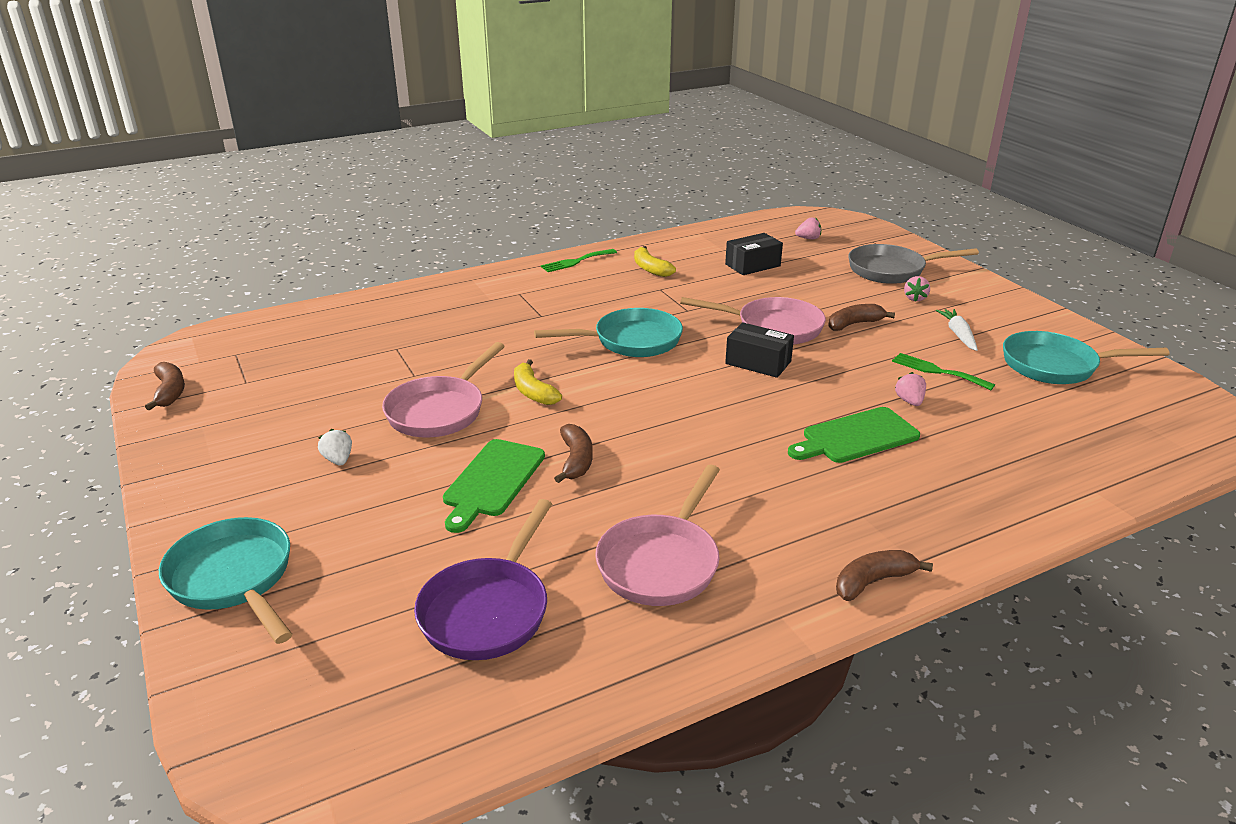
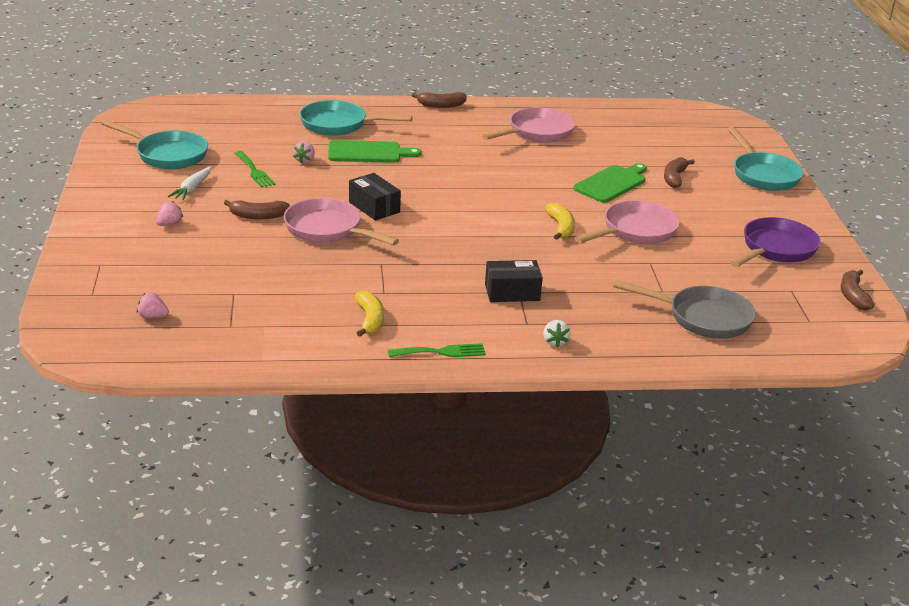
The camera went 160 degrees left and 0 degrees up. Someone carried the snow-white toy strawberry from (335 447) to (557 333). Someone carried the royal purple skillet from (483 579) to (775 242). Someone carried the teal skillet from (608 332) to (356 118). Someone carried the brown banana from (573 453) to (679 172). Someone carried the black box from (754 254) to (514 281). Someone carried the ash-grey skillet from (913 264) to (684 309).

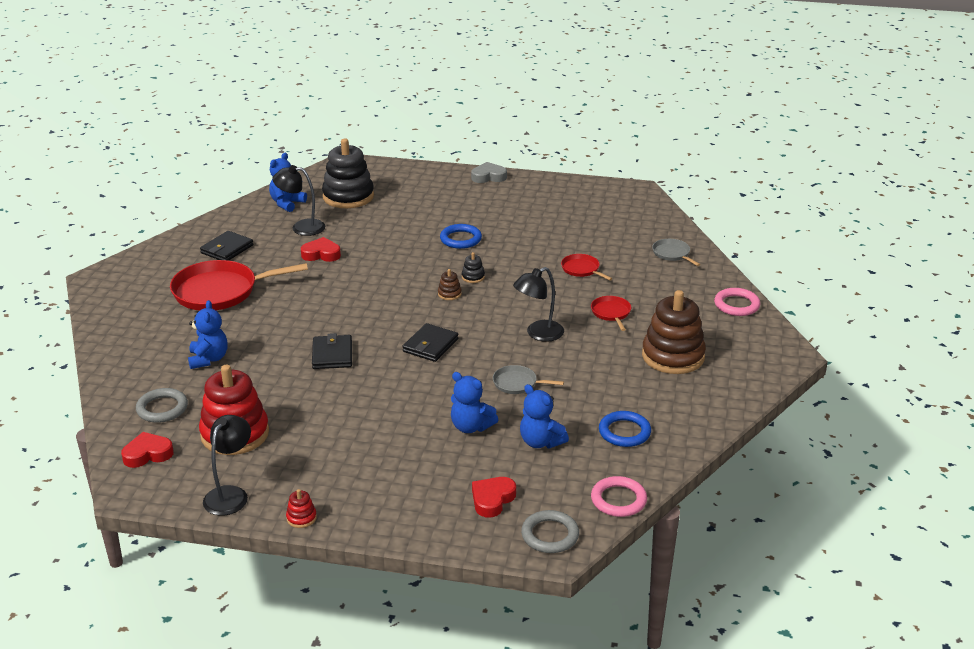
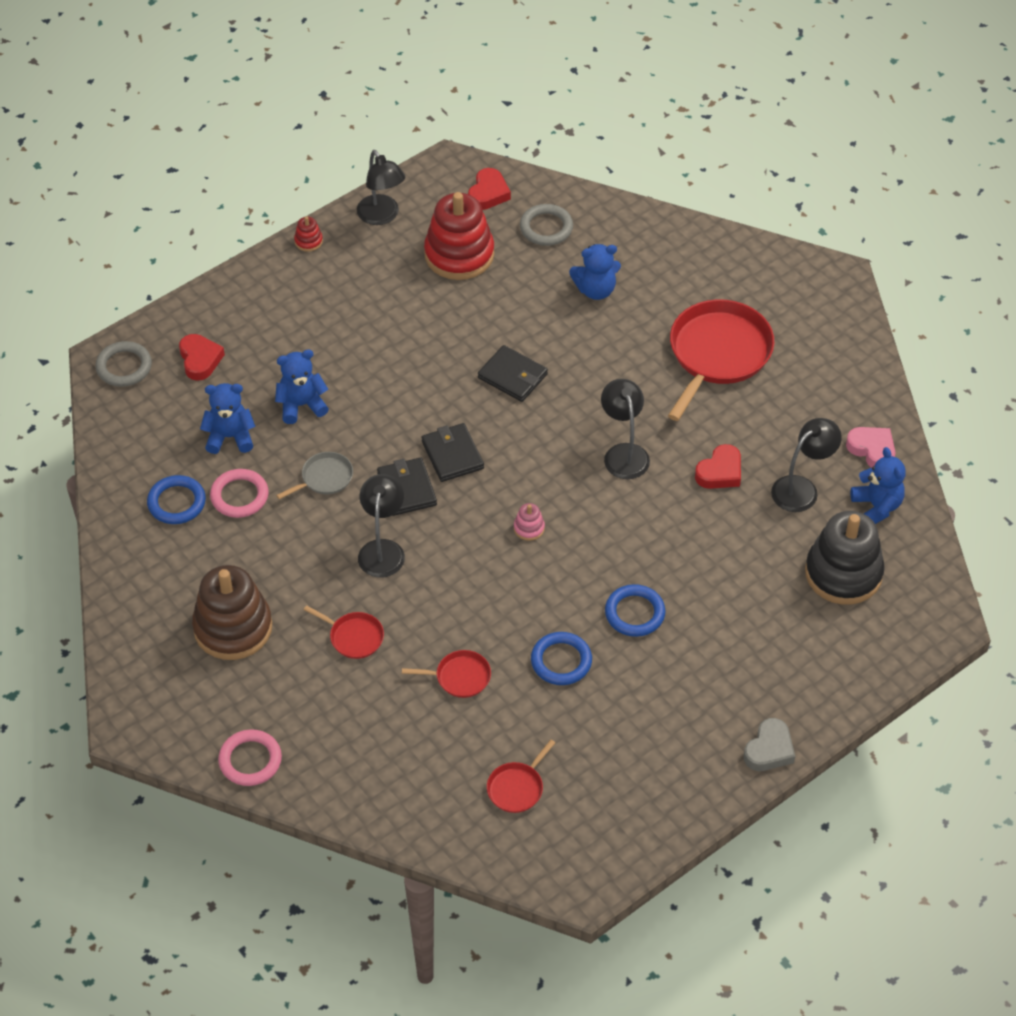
The camera went 130 degrees right and 20 degrees up. Someone took away the black stacking toy at (473 267). Someone took away the ash-grey skillet at (676 252). Someone put down the red skillet at (521 776). Someone put down the royal blue ring at (561 658). Someone put down the black lamp at (625 429). Someone put down the pink heart shape at (870 447). Someone carried the black card wallet from (226 246) to (407 487). Someone carried the pink ring from (619 496) to (239 493). Someone repainted the brown stacking toy at (450 284), which became the pink stacking toy at (529 522). Someone rotated the royal blue teddy bear at (208 334) by 45 degrees counterclockwise.

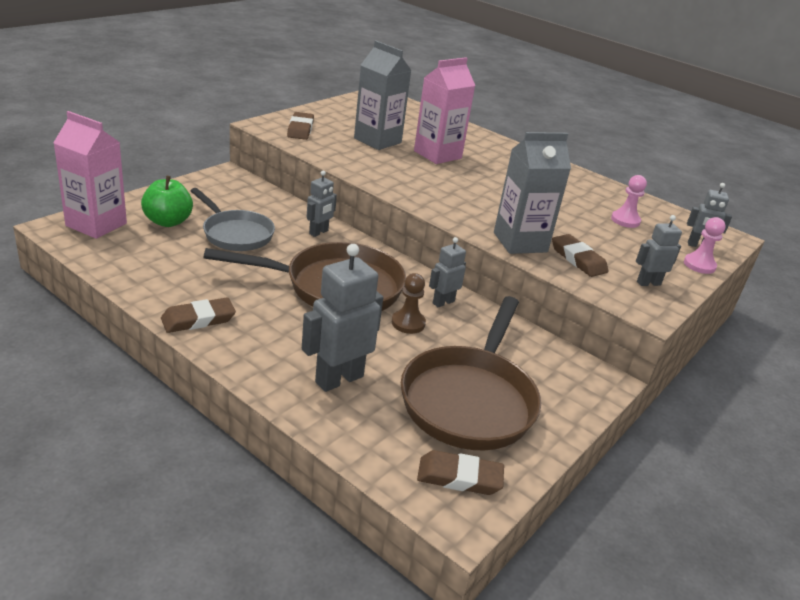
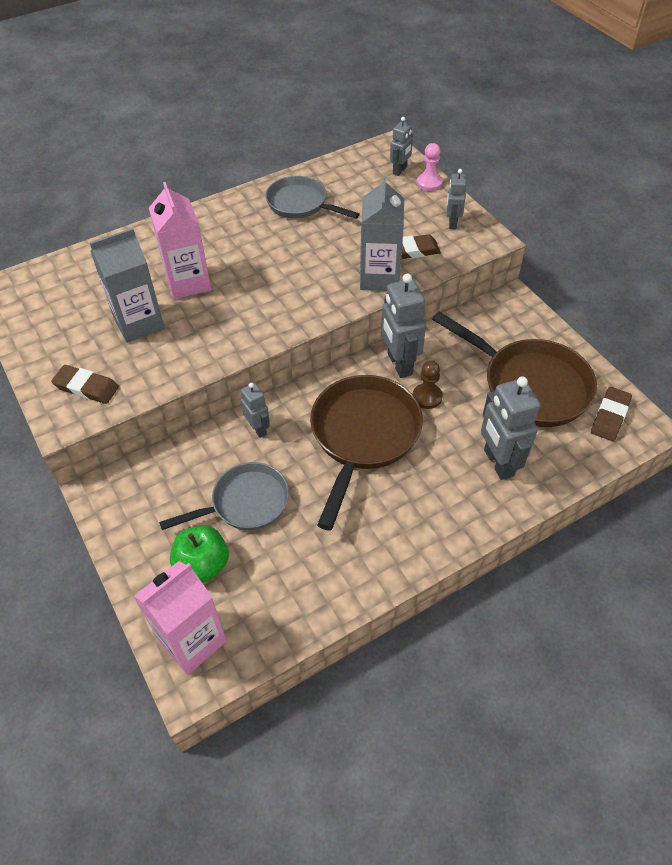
The camera went 65 degrees left and 20 degrees up. Someone took away the brown eraser at (198 315). Someone took away the pink game pawn at (629 201). Someone put down the ash-grey skillet at (313 197). Someone scaled the ash-grey toy robot at (447 272) by 1.76.

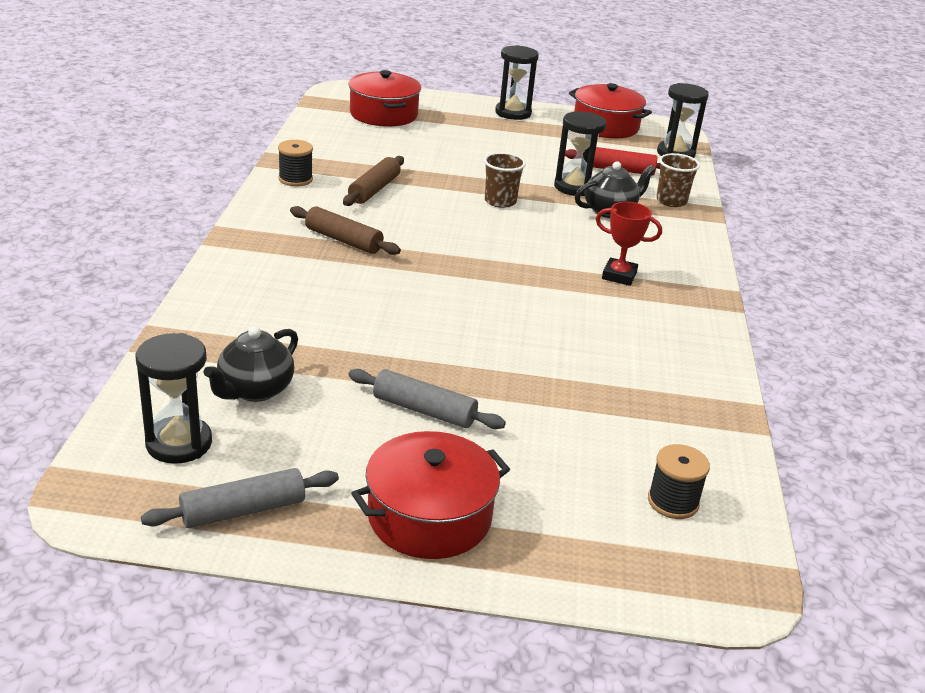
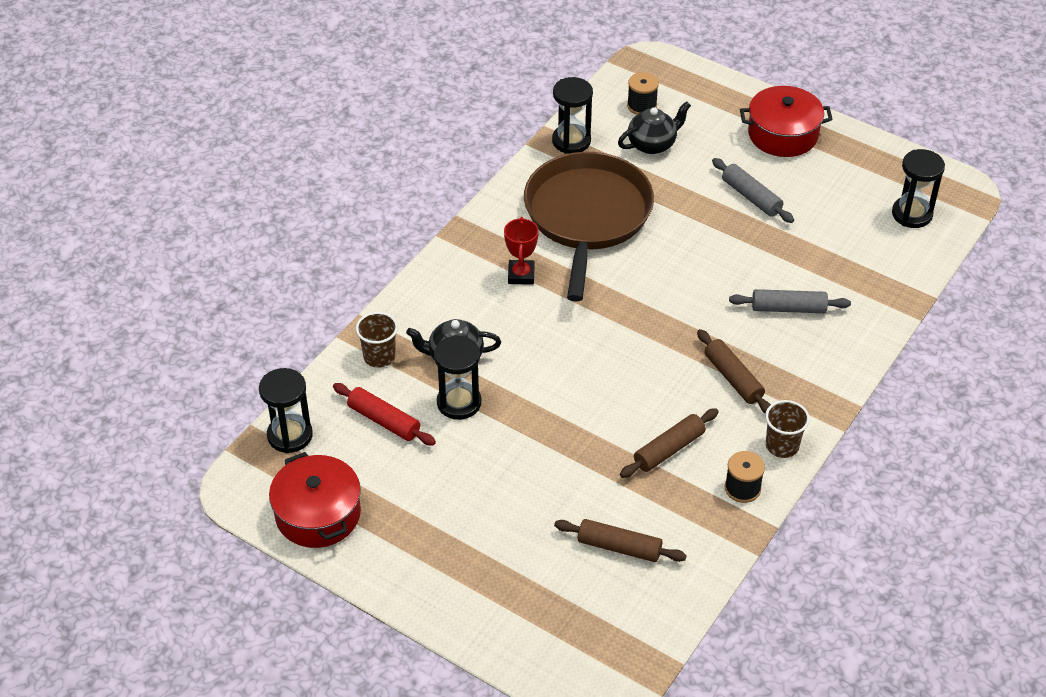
The camera went 150 degrees left and 15 degrees up. Someone took away the red cooking pot at (385 98). Someone put down the brown skillet at (589 227). Someone put down the brown pastry roller at (620 540). Someone carried the ash-grey pastry roller from (240 498) to (790 301). Someone carried the black tea pot from (250 364) to (654 127). Someone carried the brown beaker from (505 180) to (787 429). Someone carried the black sand timer from (517 82) to (572 115). Someone rotated the red prize cup at (629 244) by 45 degrees clockwise.

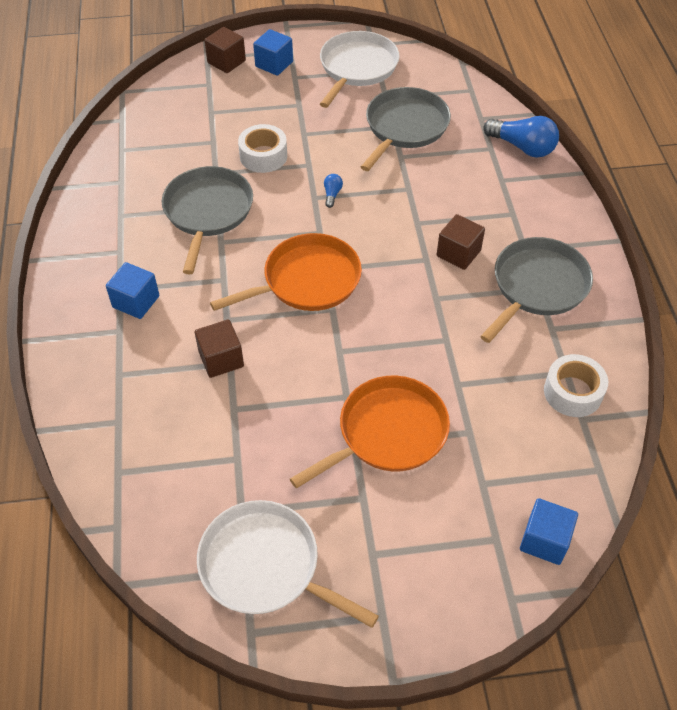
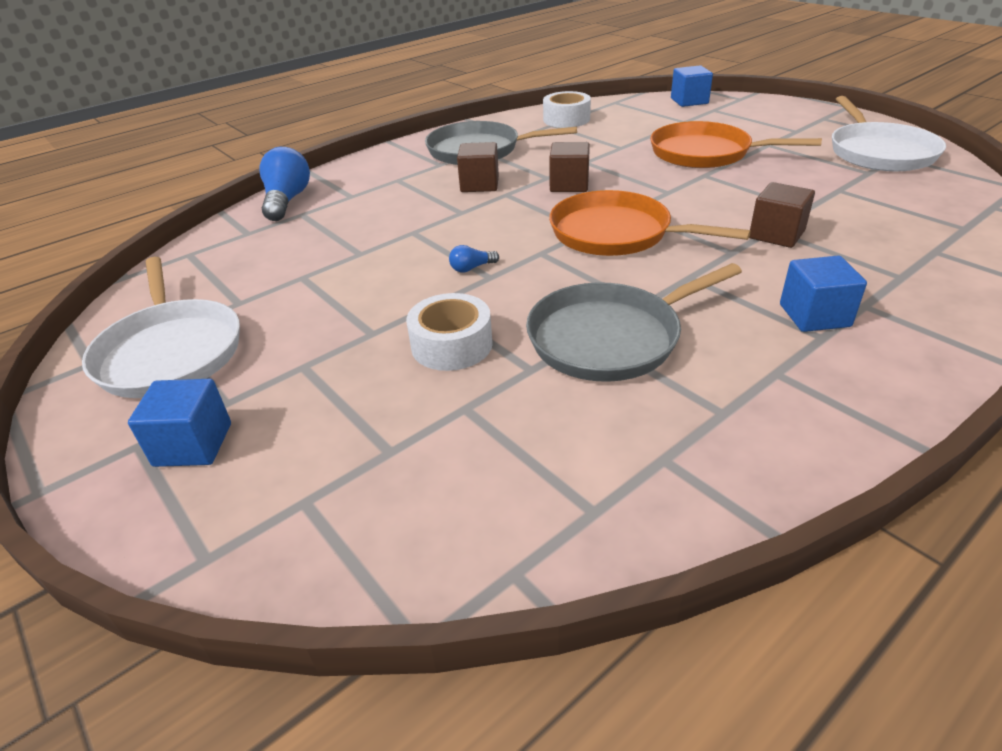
The camera went 120 degrees left and 15 degrees down. Someone took away the ash-grey skillet at (406 129). Someone carried the brown cube from (225 50) to (569 167). Someone rotated the snow-white skillet at (360 69) by 105 degrees counterclockwise.

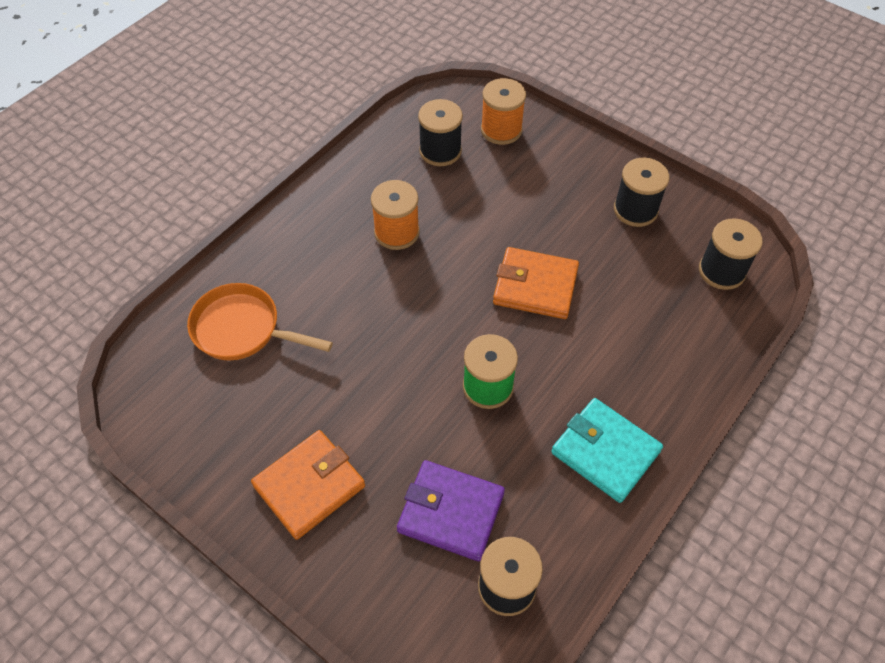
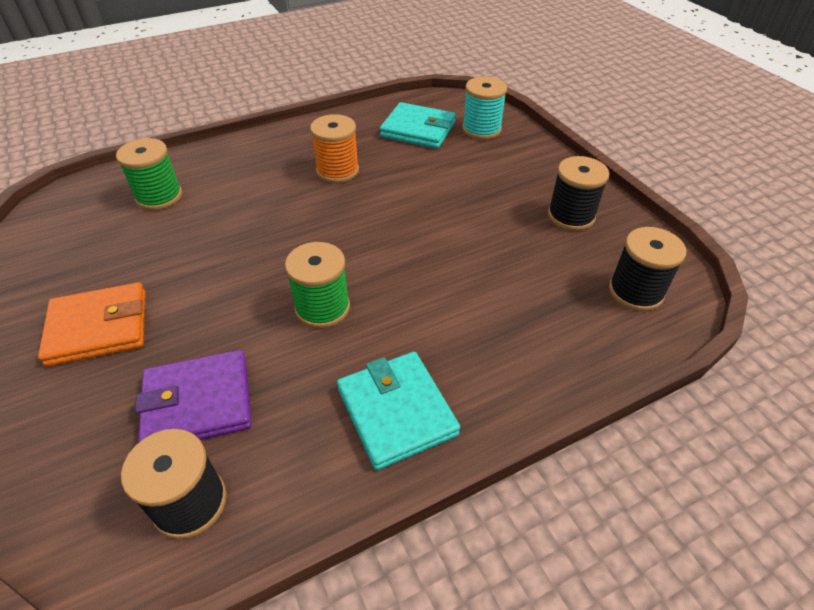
The camera went 25 degrees right and 10 degrees down. Someone took away the orange card wallet at (536 283). Someone swapped the orange skillet at (260 321) for the green reel of thread at (149 174). Someone swapped the black reel of thread at (440 132) for the teal card wallet at (418 125). Someone repainted the orange reel of thread at (503 111), which became the teal reel of thread at (484 108). Someone rotated the royal purple card wallet at (451 510) by 60 degrees counterclockwise.

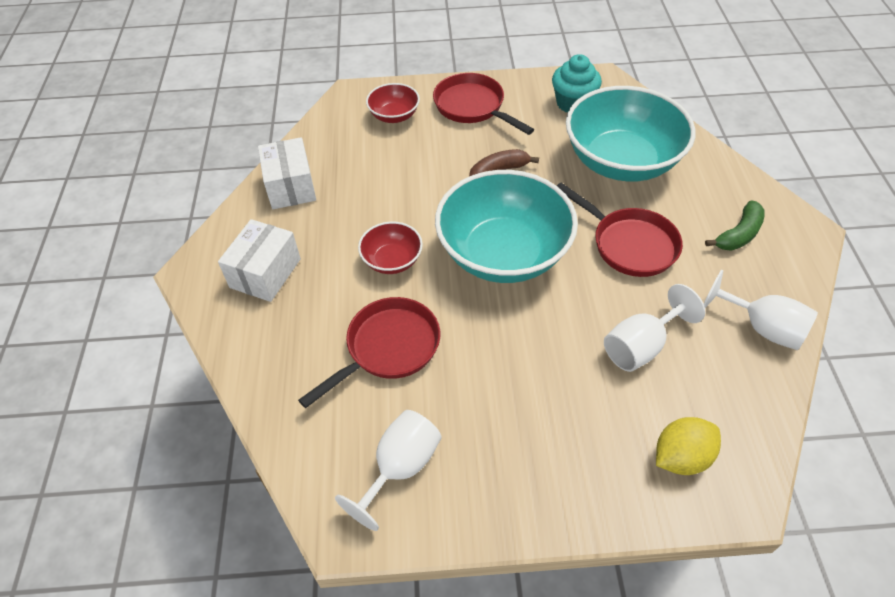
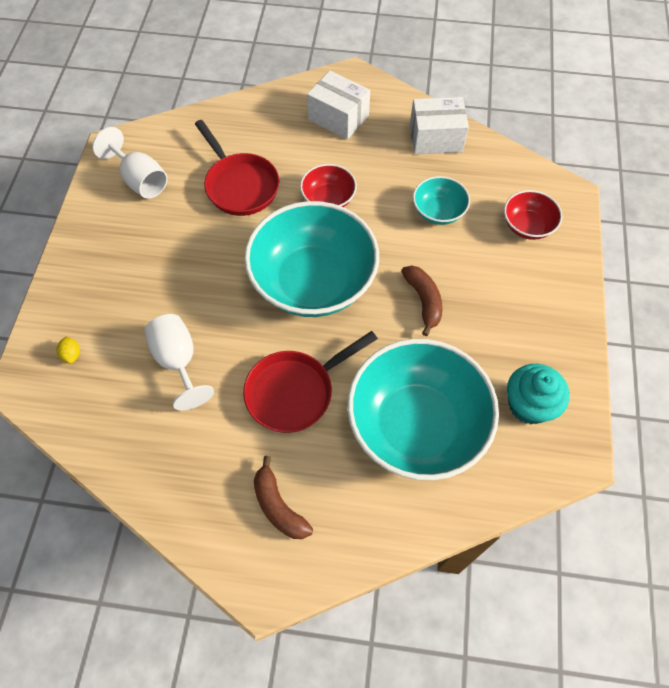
The camera went 100 degrees right and 10 degrees up. Someone took away the red skillet at (483 104). Someone took away the snow-white chalice at (761 310). Someone put down the teal serving bowl at (441 200). Someone repainted the green banana at (735 226), which became the brown banana at (283 497). Someone scaled the golden toy lemon at (688 446) by 0.50.

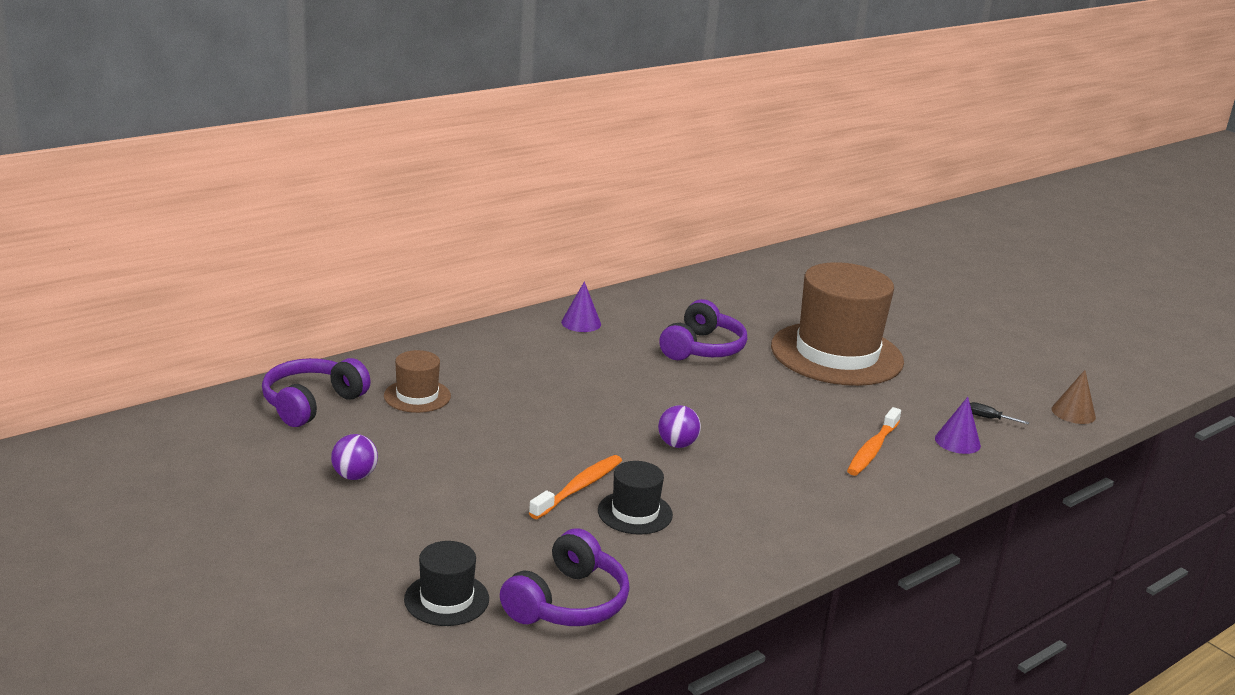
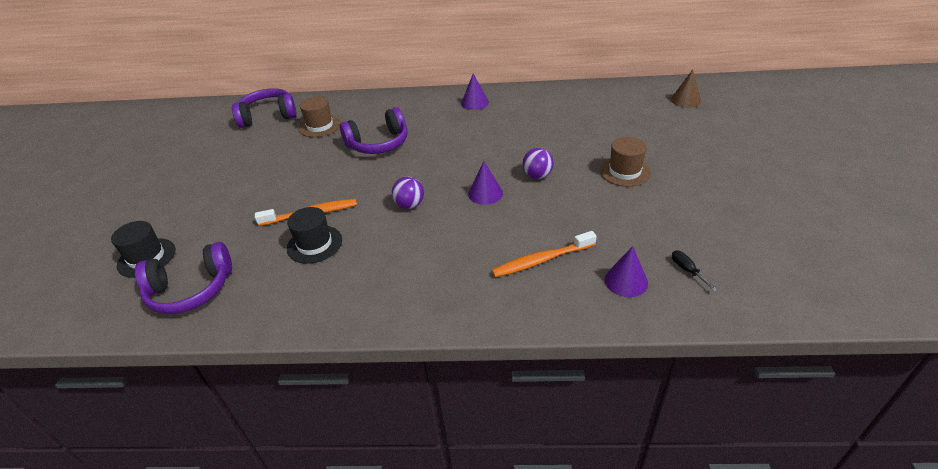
The camera went 45 degrees right and 15 degrees up. Someone put down the royal purple cone at (485 183). Someone carried the royal purple sphere from (354 457) to (538 163). Someone carried the royal purple headset from (703 329) to (374 130). Someone carried the brown cone from (1074 397) to (686 89). Someone scaled the brown hat at (837 324) by 0.45.

